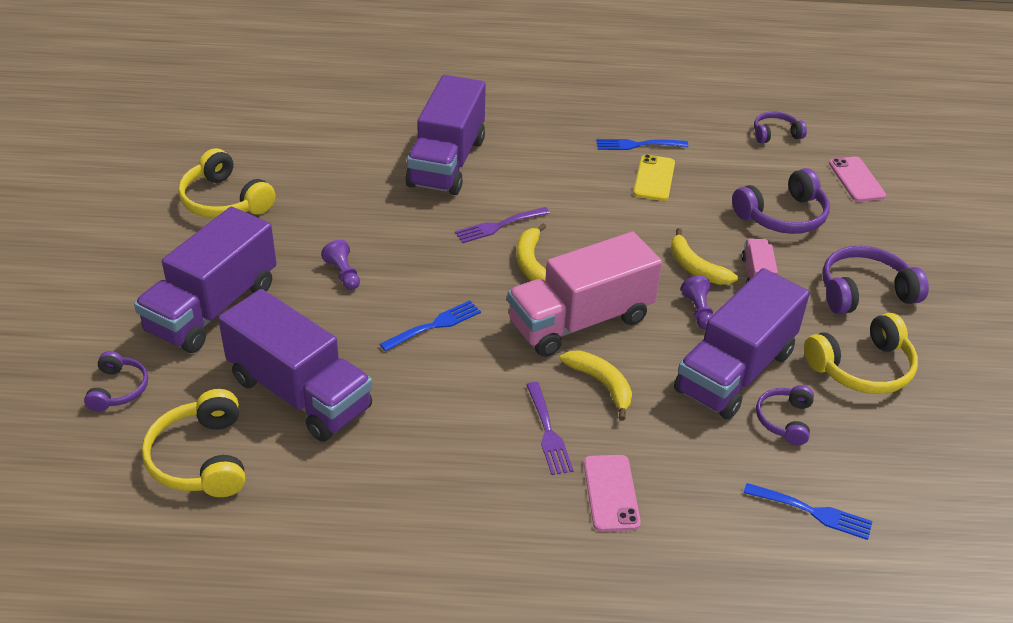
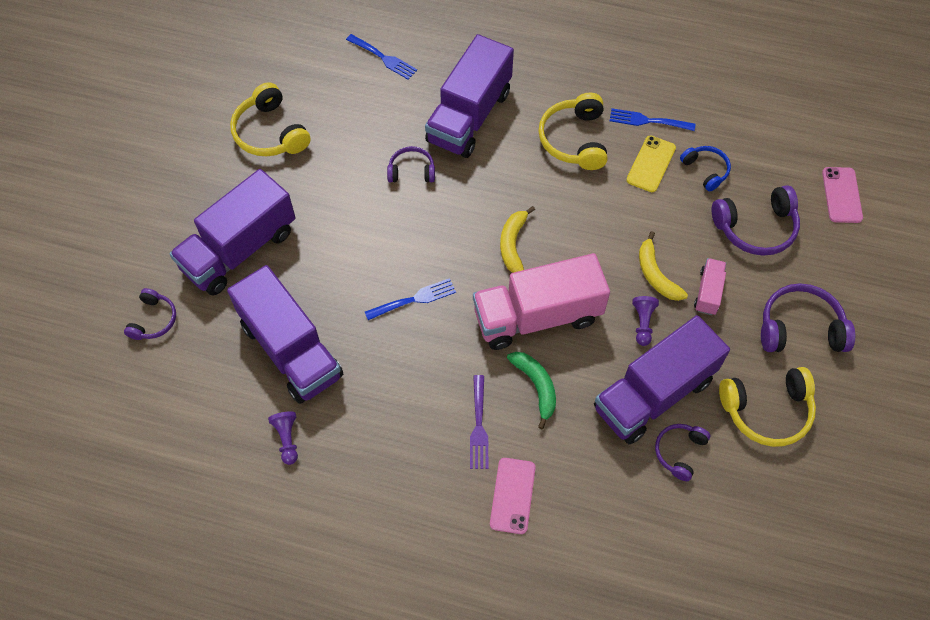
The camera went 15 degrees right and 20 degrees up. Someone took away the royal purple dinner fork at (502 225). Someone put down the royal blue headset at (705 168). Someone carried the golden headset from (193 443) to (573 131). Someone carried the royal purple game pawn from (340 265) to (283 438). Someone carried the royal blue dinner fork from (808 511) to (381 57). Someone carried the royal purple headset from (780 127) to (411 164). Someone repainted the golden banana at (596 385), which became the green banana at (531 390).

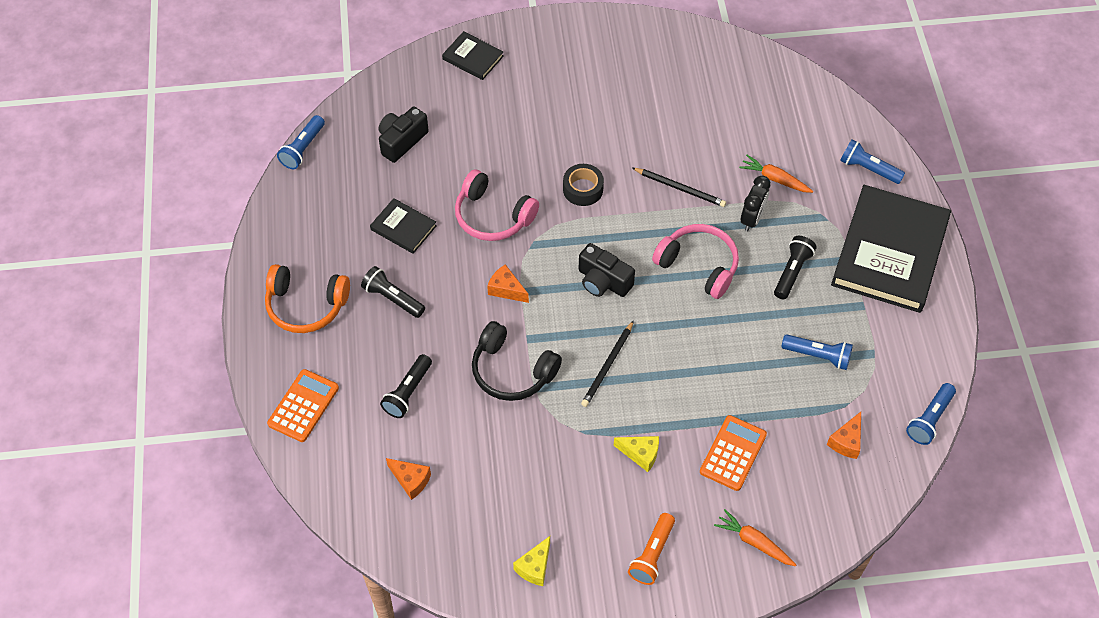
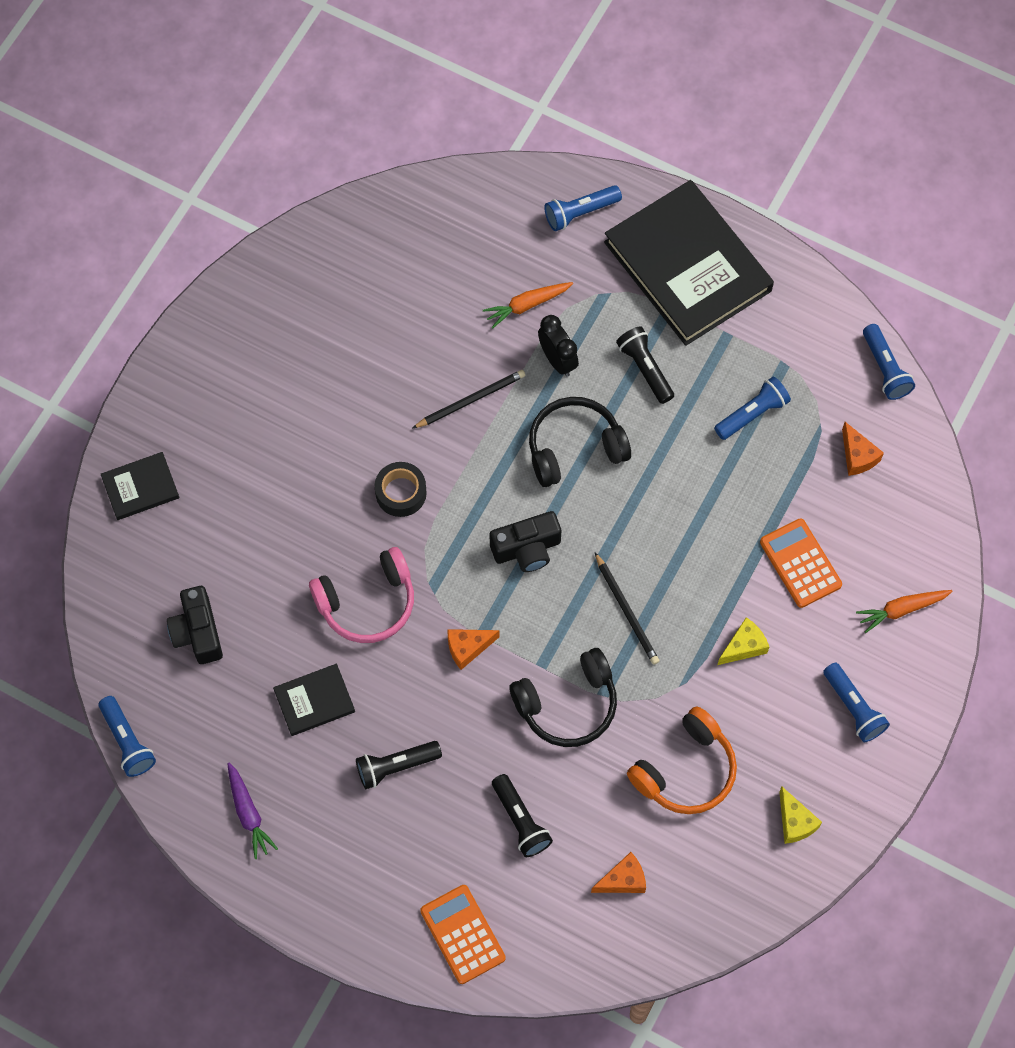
The camera went 55 degrees left and 10 degrees up. Someone put down the royal purple root vegetable at (252 811). Someone carried the orange headset from (307 298) to (682 760). Someone repainted the orange pocket torch at (651 549), which became the royal blue pocket torch at (856 702). Someone repainted the pink headset at (695 261), which became the black headset at (580 442).

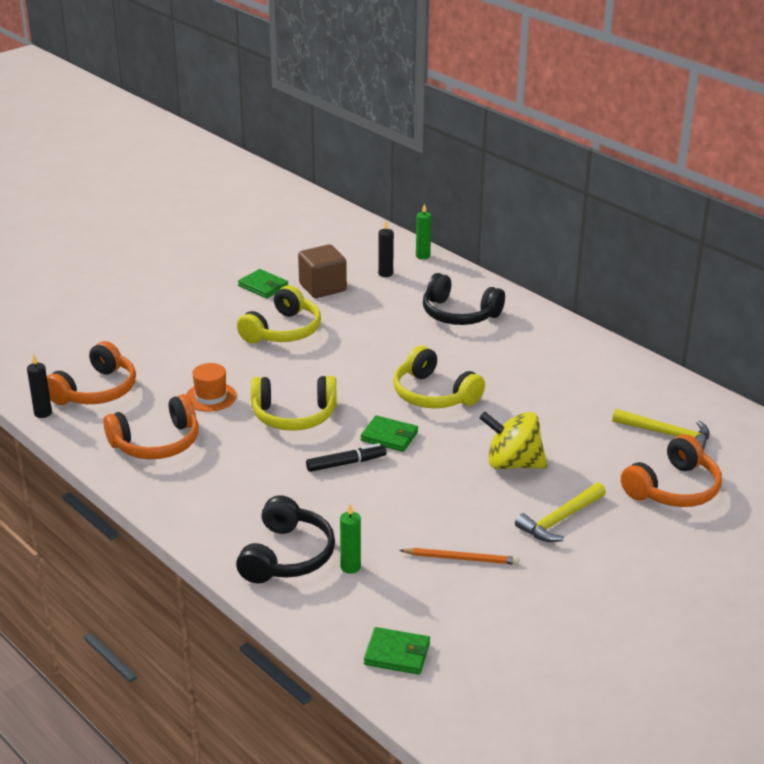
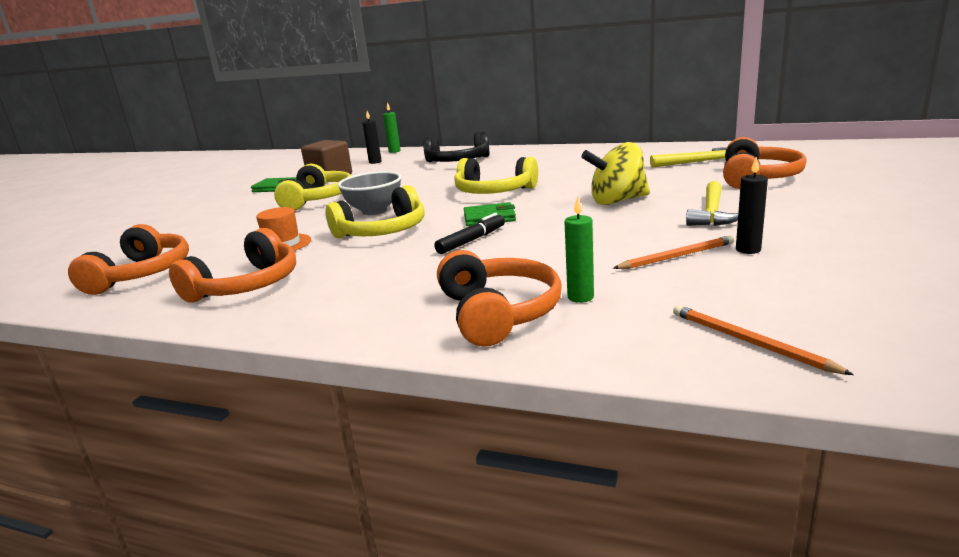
The camera went 25 degrees left and 10 degrees down. Someone put down the ash-grey serving bowl at (369 193). Someone carried the black candle from (39 386) to (752 205). Someone swapped the green card wallet at (397 651) for the orange lead pencil at (763 340). Someone repainted the black headset at (285 539), which became the orange headset at (499 298).

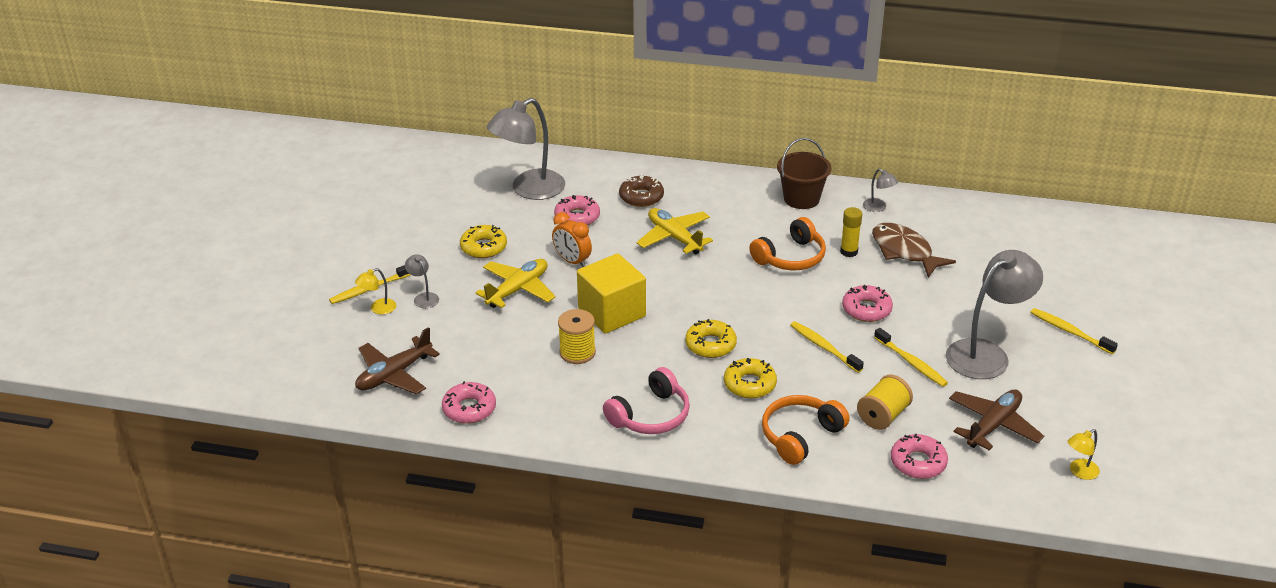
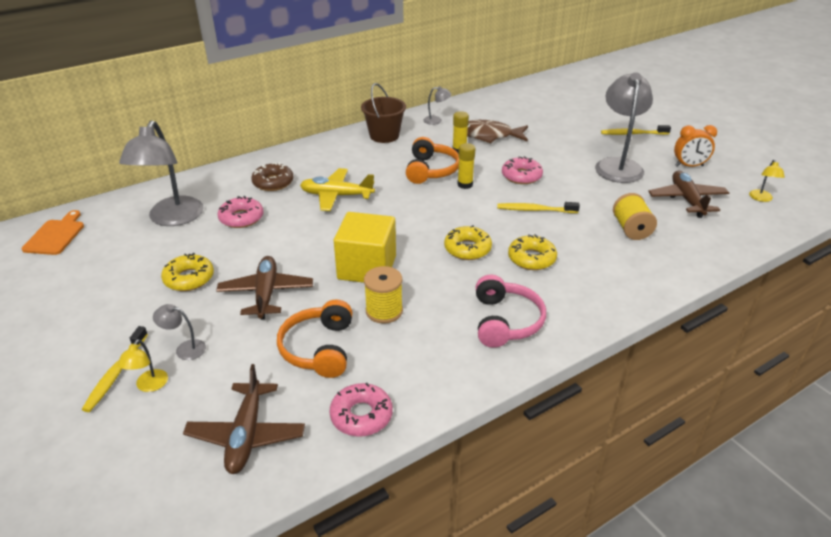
The camera went 45 degrees left and 0 degrees up. Someone took away the golden toothbrush at (911 357). Someone took away the pink donut at (919 456). Someone put down the orange cutting board at (53 232). Someone put down the golden stick of glue at (466 166). Someone carried the orange clock from (572 239) to (695 146). Someone carried the orange headset from (805 430) to (315 338). Someone repainted the golden aeroplane at (516 283), which became the brown aeroplane at (264 288).

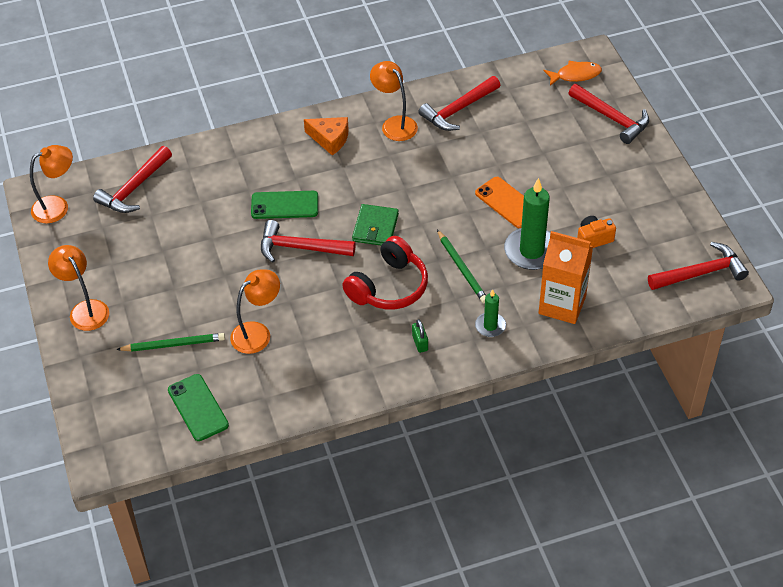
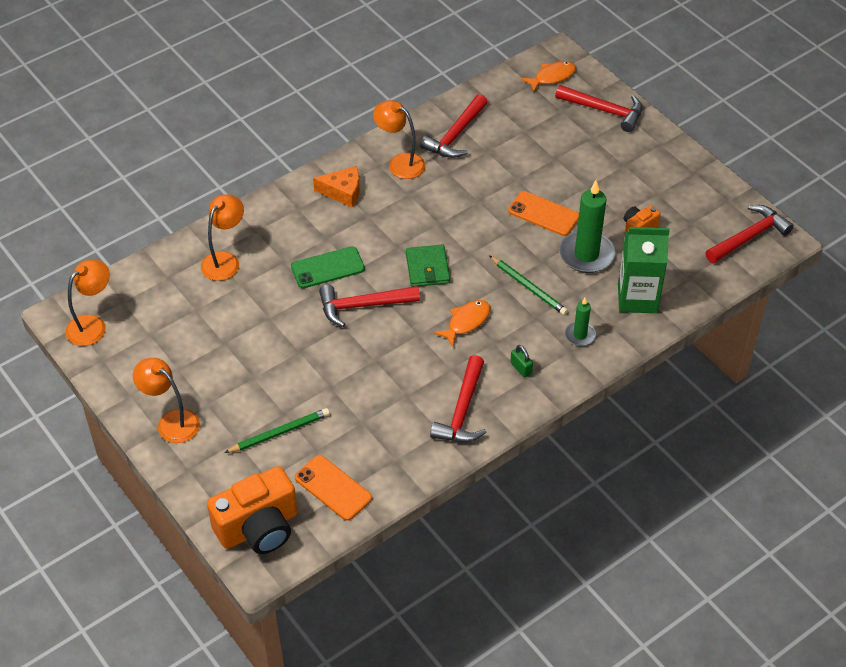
The camera went 20 degrees left and 0 degrees up. Someone put down the orange photo camera at (252 510). Someone carried the red claw hammer from (132 179) to (458 398). Someone carried the orange lamp from (255 311) to (222 238). Someone swapped the red headset at (385 273) for the orange fish at (462 323). Someone repainted the green smartphone at (198 407), which became the orange smartphone at (333 488). Someone repainted the orange juice carton at (566 277), which became the green juice carton at (644 270).

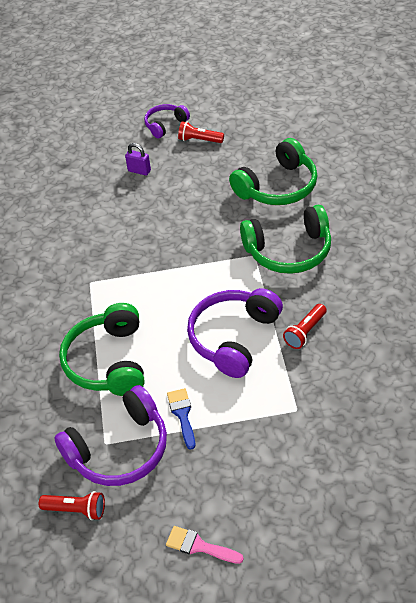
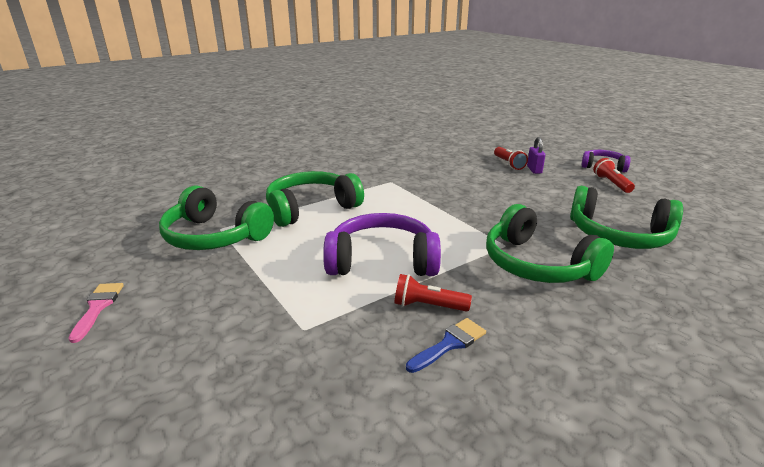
The camera went 60 degrees right and 20 degrees down. Someone carried the red pocket torch from (72 505) to (511 158). Someone carried the royal blue paint brush from (181 419) to (446 345). Someone repainted the royal purple headset at (110 435), which became the green headset at (216 218).

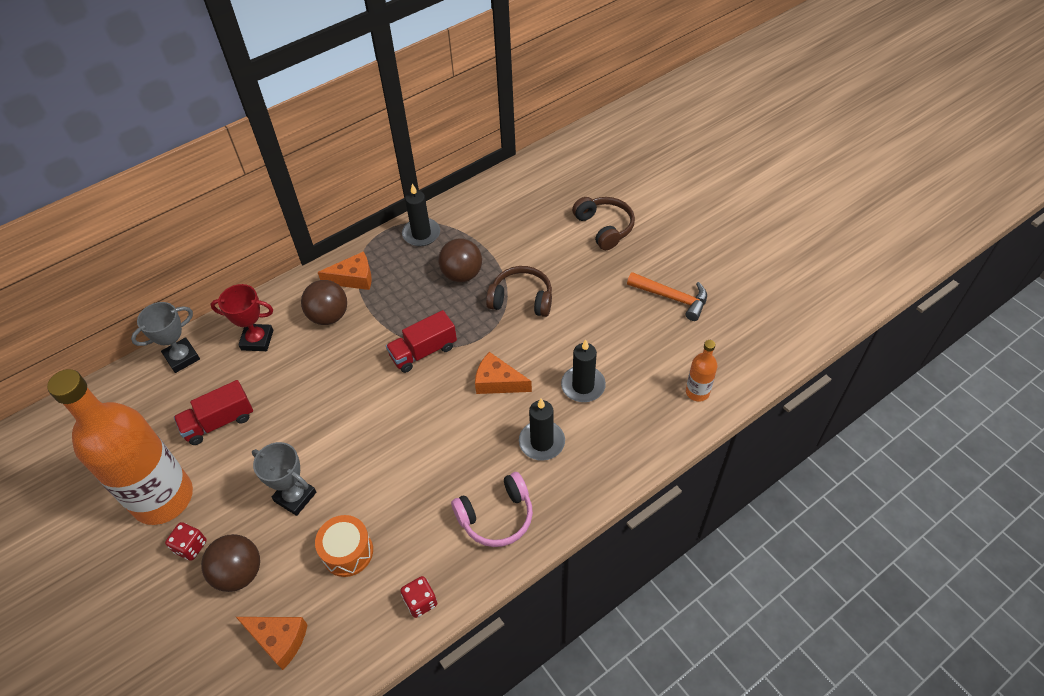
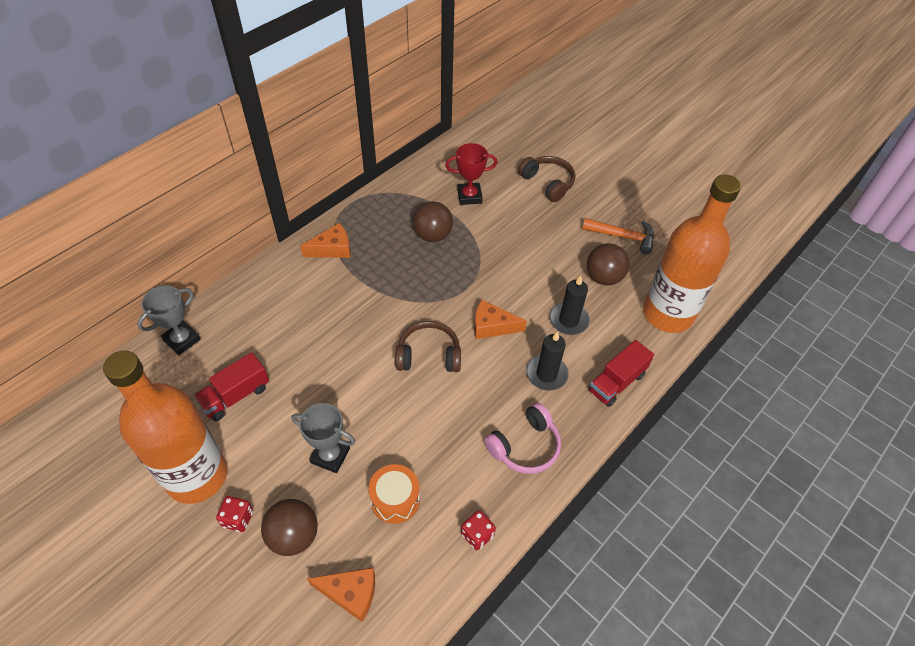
The camera went 15 degrees left and 0 degrees up. Someone took away the black candle at (421 215). Someone carried the red prize cup from (241 317) to (471 174). Someone carried the brown sphere from (324 302) to (608 264). Someone carried the red truck from (421 341) to (621 373). Someone carried the brown headset from (519 291) to (428 346). Someone scaled the orange bottle at (701 371) by 2.41.

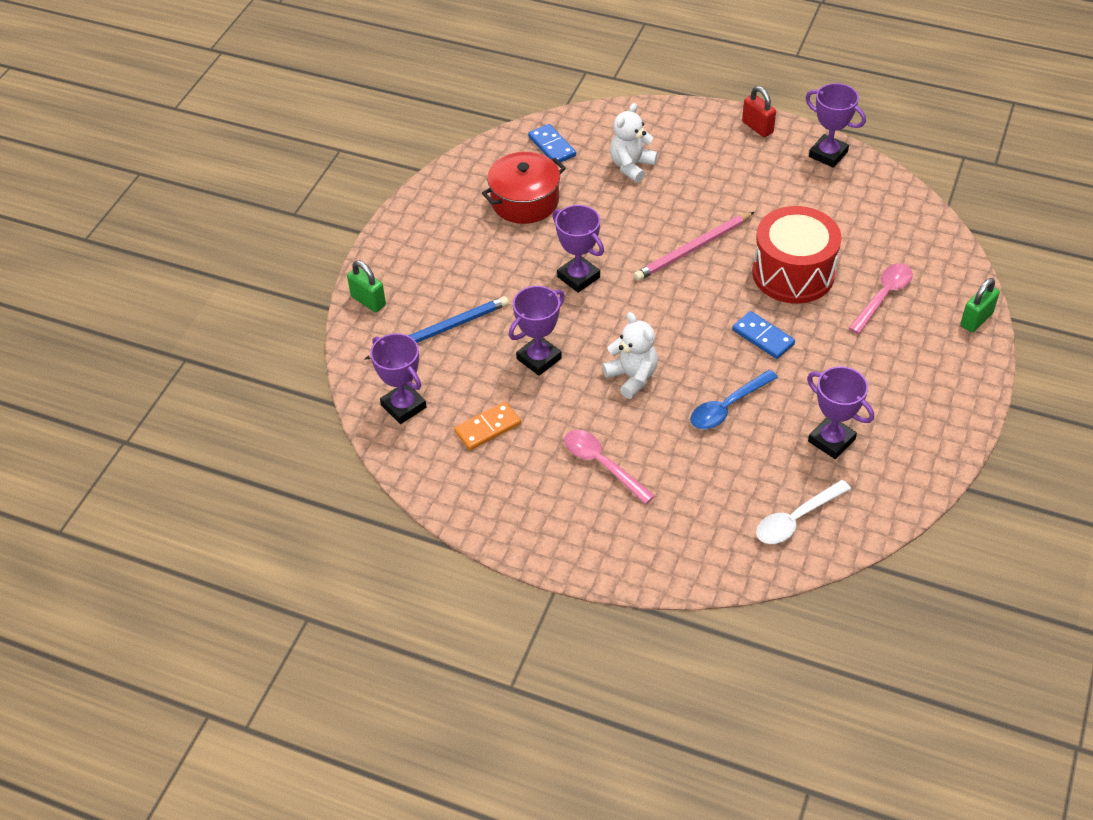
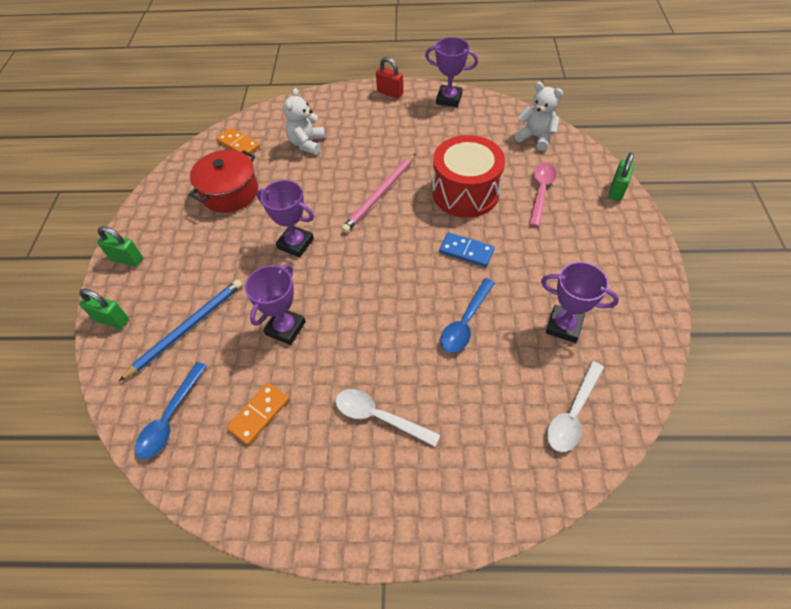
The camera went 20 degrees left and 5 degrees up. Someone put down the green padlock at (120 246). Someone carried the snow-white teddy bear from (630 355) to (538 116). Someone swapped the royal purple prize cup at (398 378) for the royal blue teaspoon at (171 410). Someone repainted the royal blue domino piece at (552 144), which became the orange domino piece at (238 141). Someone repainted the pink teaspoon at (609 467), which became the snow-white teaspoon at (387 418).

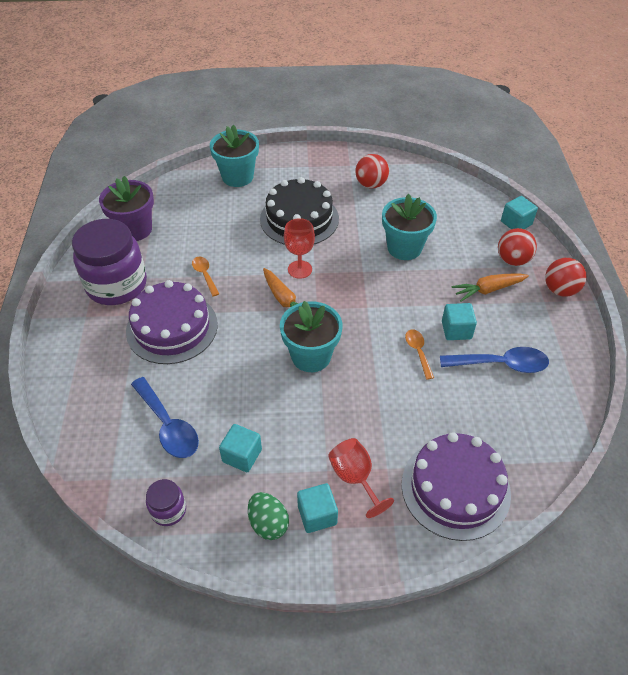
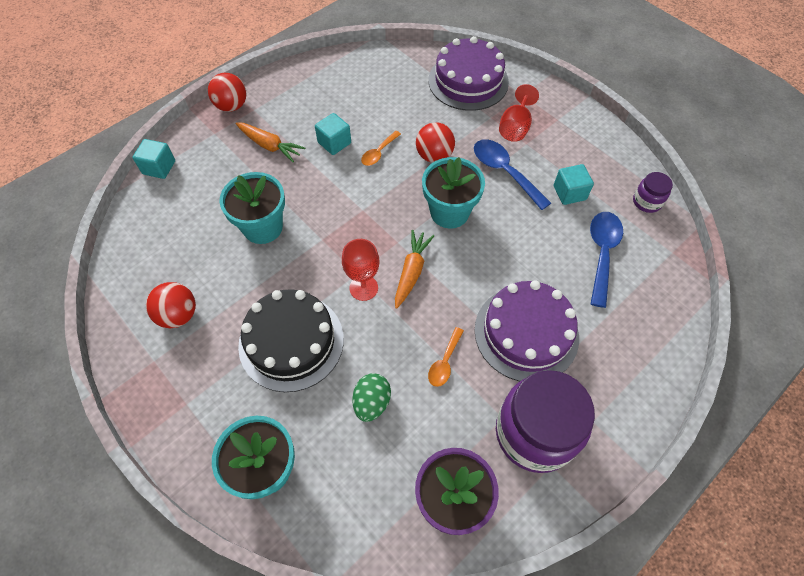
The camera went 130 degrees left and 10 degrees up. Someone took away the teal cube at (317 508). Someone carried the green egg shape from (268 516) to (371 397). Someone carried the royal blue teaspoon from (494 360) to (512 174). Someone carried the red sphere from (517 247) to (435 142).

